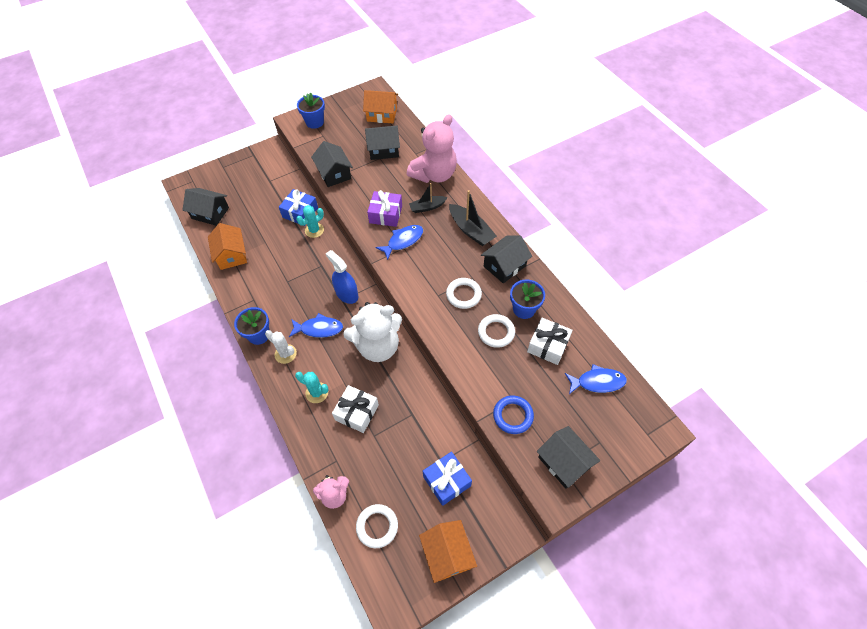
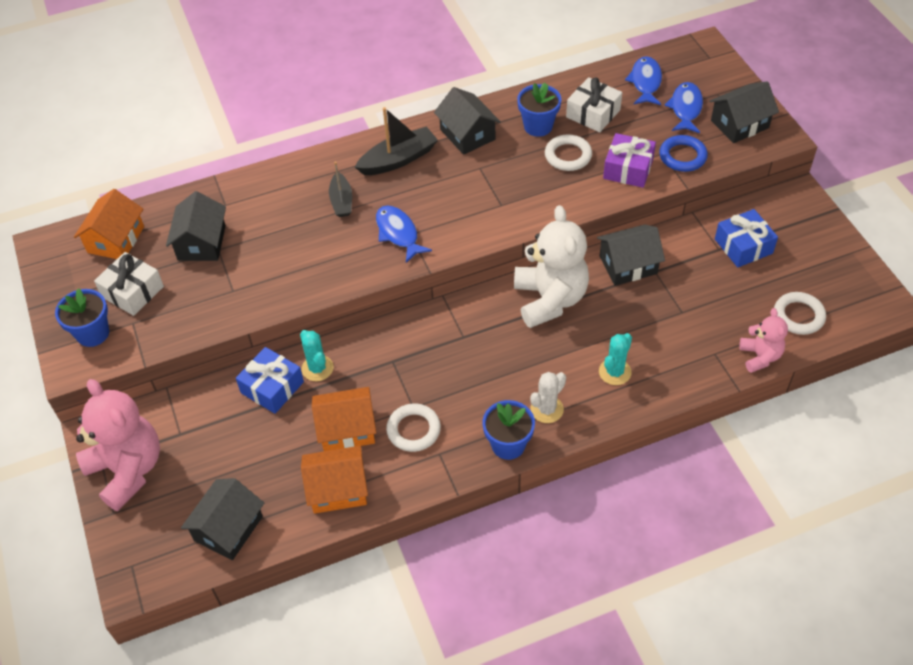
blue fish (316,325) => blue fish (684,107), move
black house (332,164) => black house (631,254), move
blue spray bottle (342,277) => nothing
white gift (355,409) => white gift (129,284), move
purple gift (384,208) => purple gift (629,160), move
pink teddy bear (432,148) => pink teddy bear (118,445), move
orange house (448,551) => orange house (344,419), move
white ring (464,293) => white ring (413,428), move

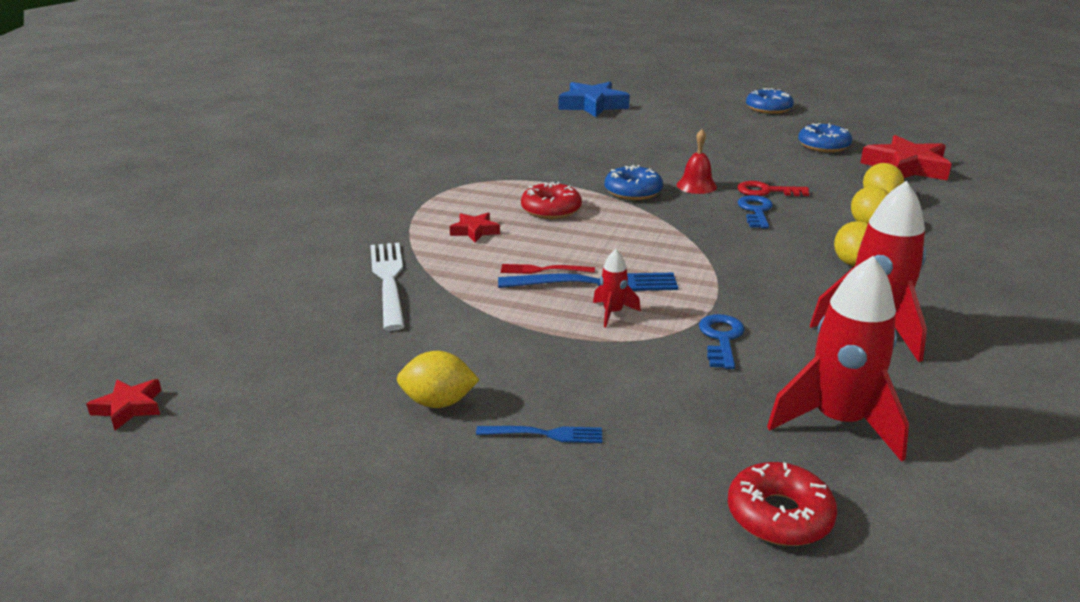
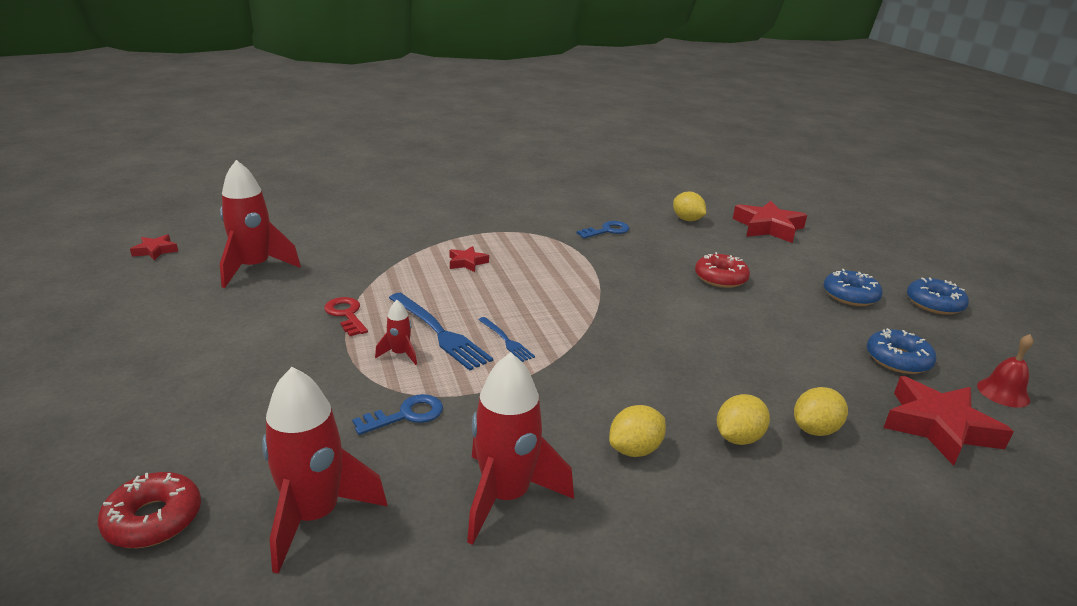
white fork (387,287) => nothing
yellow lemon (438,379) => yellow lemon (689,206), move
blue fork (539,434) => blue fork (506,339), move
red fork (548,269) => nothing
red donut (551,200) => red donut (722,270), move
blue star (594,99) => red star (770,222)
blue donut (634,182) => blue donut (853,287), move
red bell (697,161) => red bell (1005,371), move
red key (773,188) => red key (346,316), move
blue key (755,211) => blue key (603,230), move
nothing => red rocket (260,224)

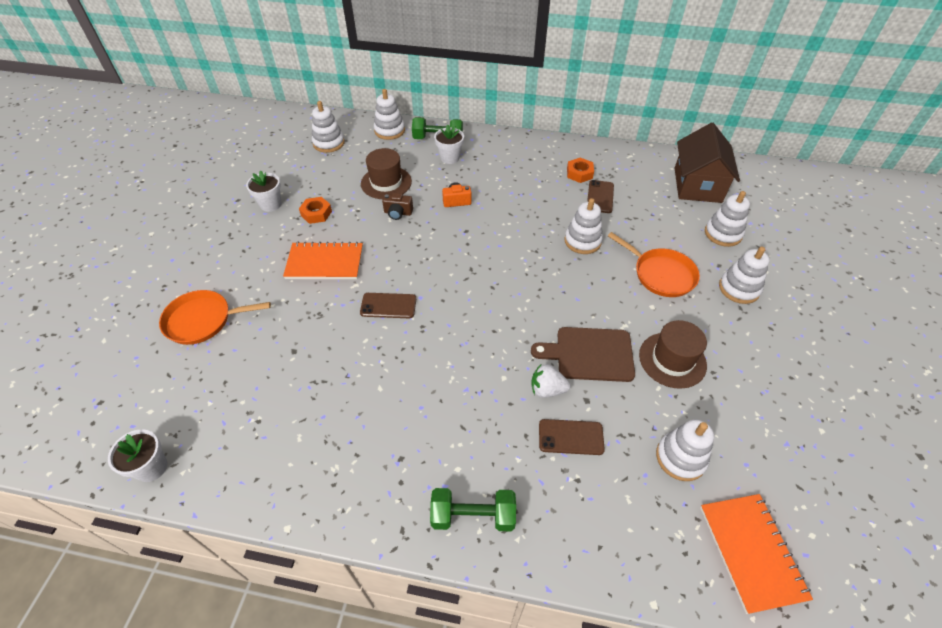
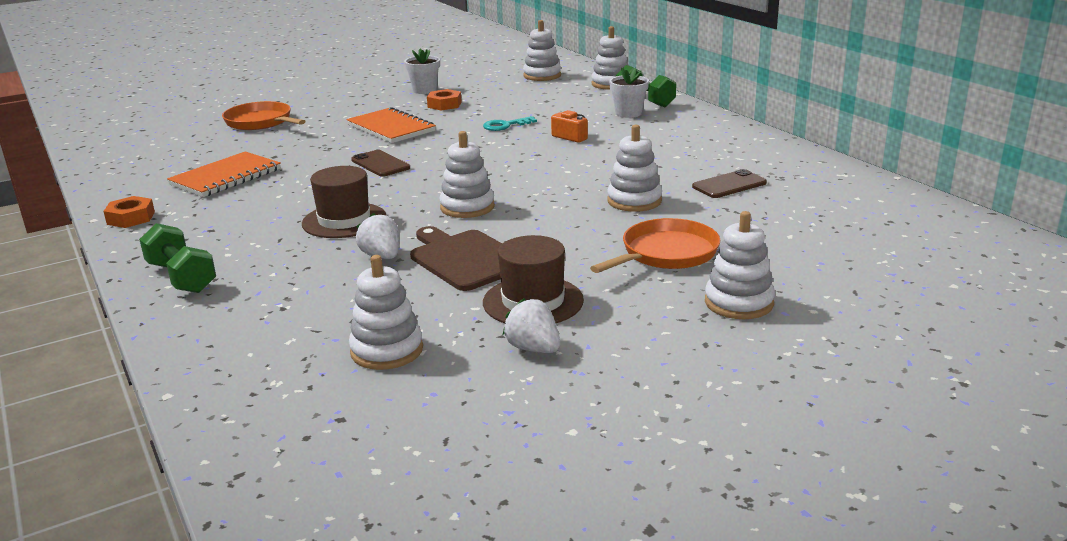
white flower pot (137,455) => nothing
brown hat (386,173) => brown hat (344,202), move
brown camera (397,206) => turquoise key (510,123)
brown phone (572,437) => nothing
orange nut (580,170) => orange nut (129,212), move
orange pan (654,264) => orange pan (655,245), 135 degrees counterclockwise
brown house (707,162) => nothing
orange notebook (756,554) => orange notebook (224,174), move
white stacking toy (727,219) => white stacking toy (467,174), move
nothing => white strawberry (531,325)

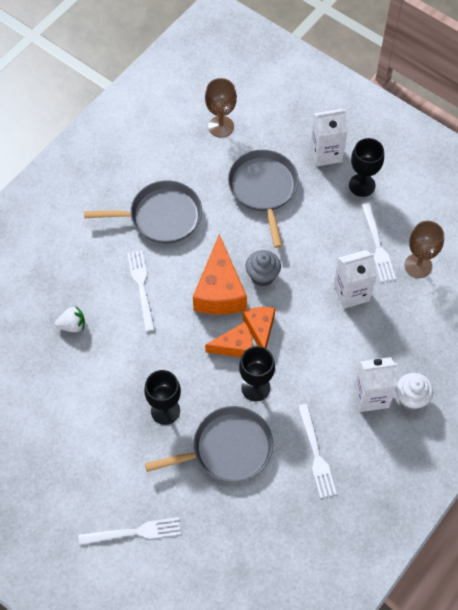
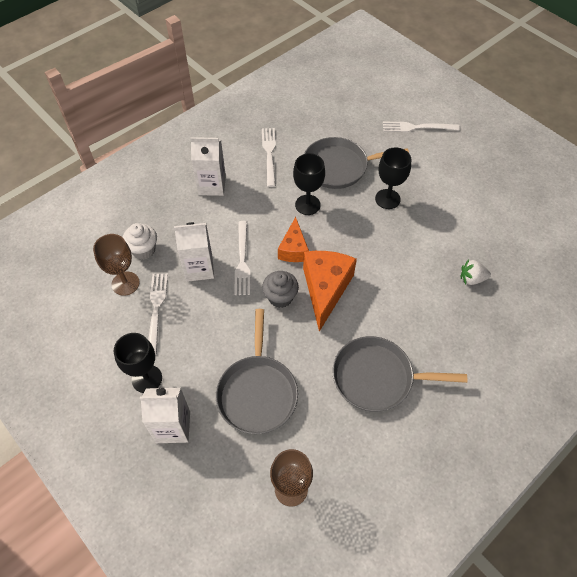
white fork (141,291) => white fork (242,258), move
orange cheese (229,339) => nothing
white cupcake (414,391) => white cupcake (140,241), move

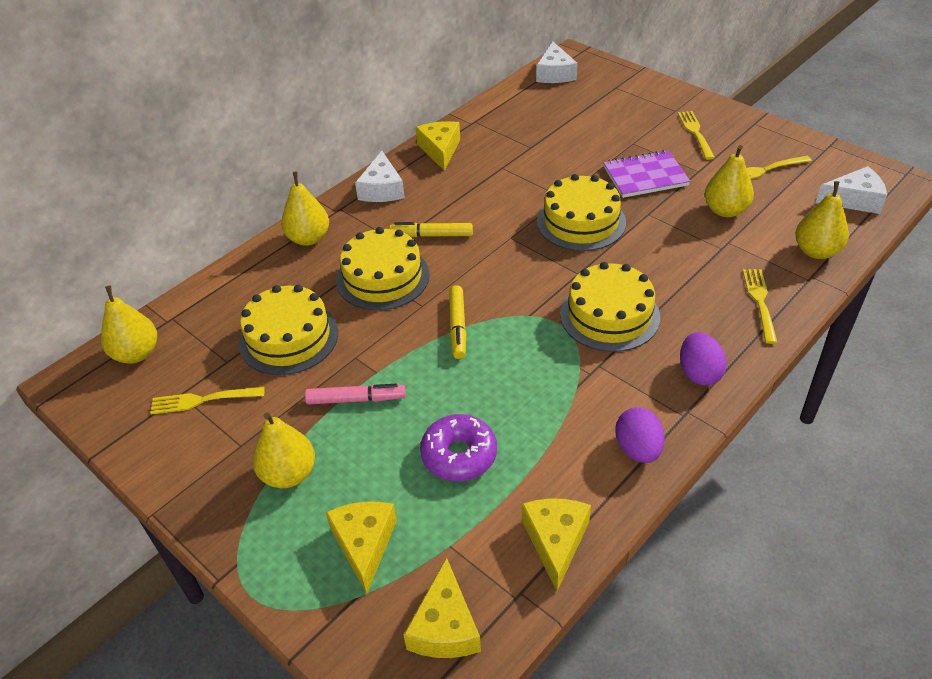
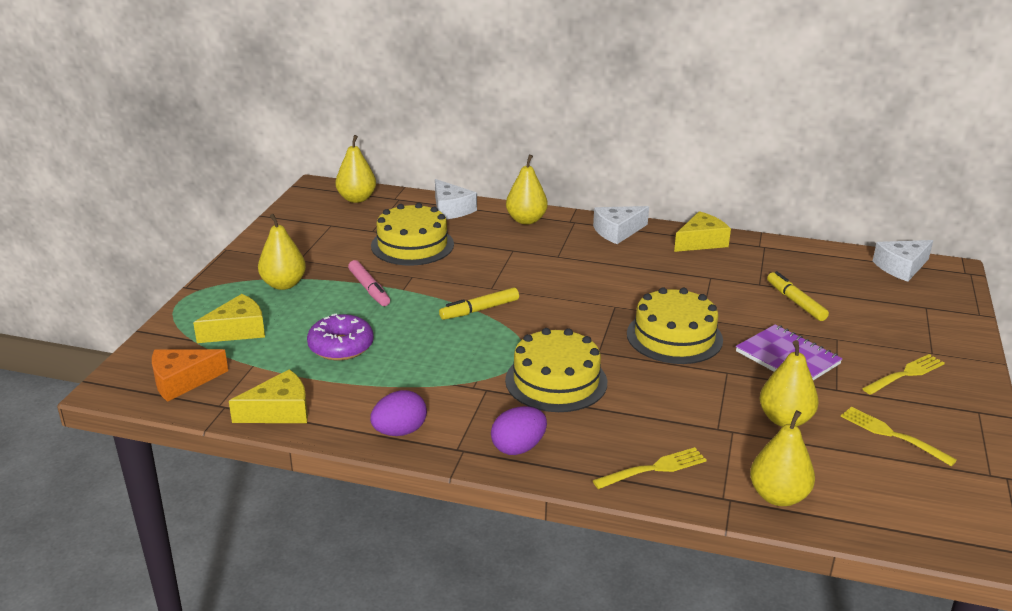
yellow fork (207,401) => nothing
yellow cake (383,268) => nothing
yellow marker (431,229) => yellow marker (798,296), move
yellow cheese (442,607) => orange cheese (190,375)
white cheese (851,190) => white cheese (456,199), move

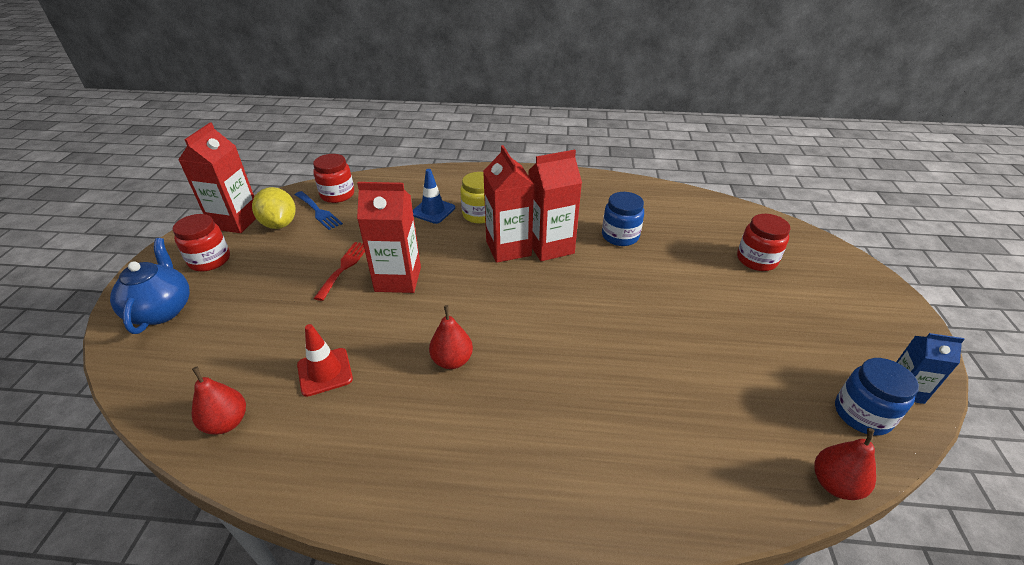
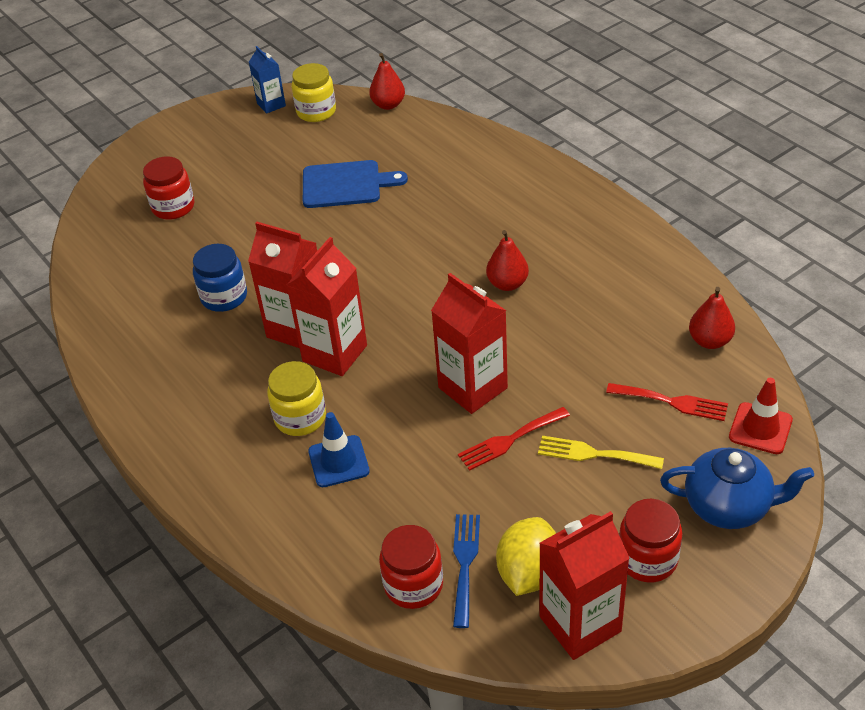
blue teapot (150,286) => blue teapot (737,488), 120 degrees counterclockwise
red traffic cone (325,360) => red traffic cone (761,416), move
blue jar (877,397) => yellow jar (314,92)
nothing => blue cutting board (355,184)
nothing => yellow fork (601,452)
nothing => red fork (667,402)

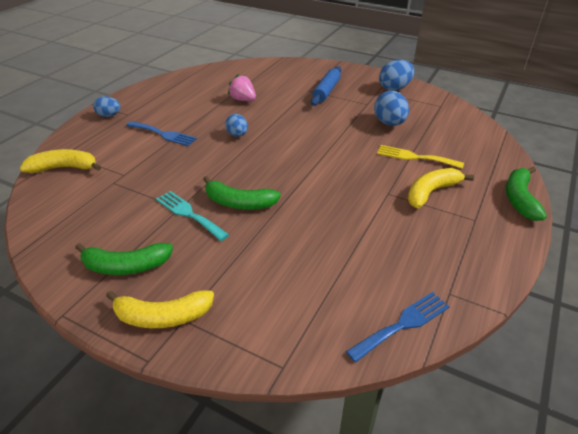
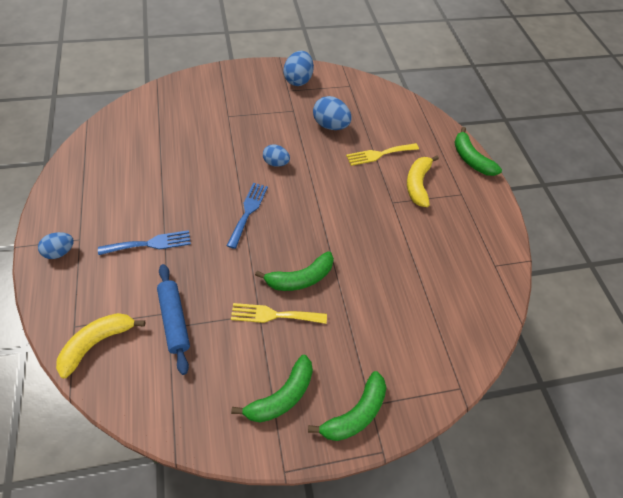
yellow banana (160,309) => green banana (347,406)
turquoise fork (192,216) => yellow fork (279,313)
blue egg (236,125) => blue egg (276,156), move
pink strawberry (242,87) => nothing
blue rolling pin (326,86) => blue rolling pin (173,319), move
blue fork (398,327) => blue fork (247,216), move

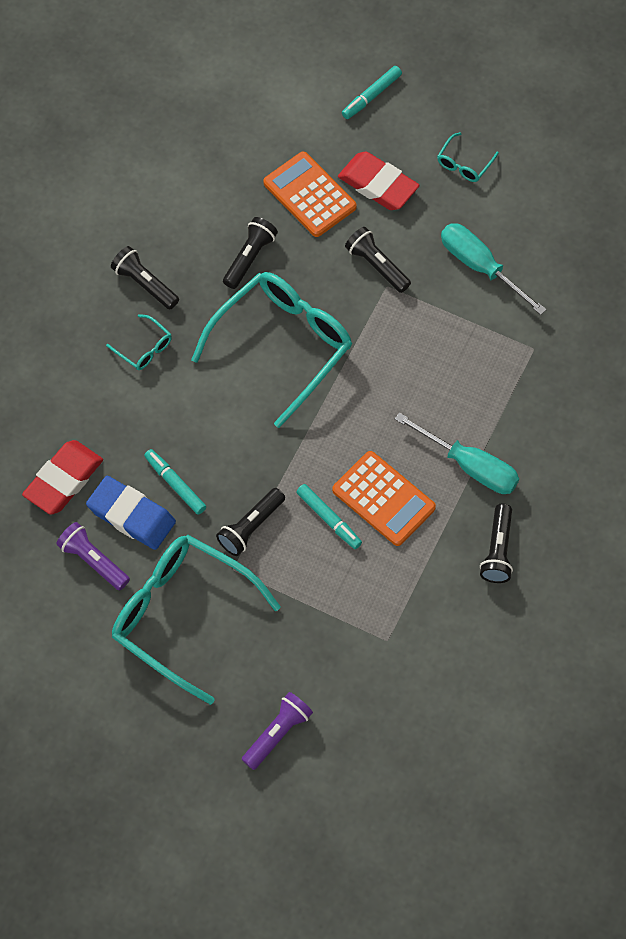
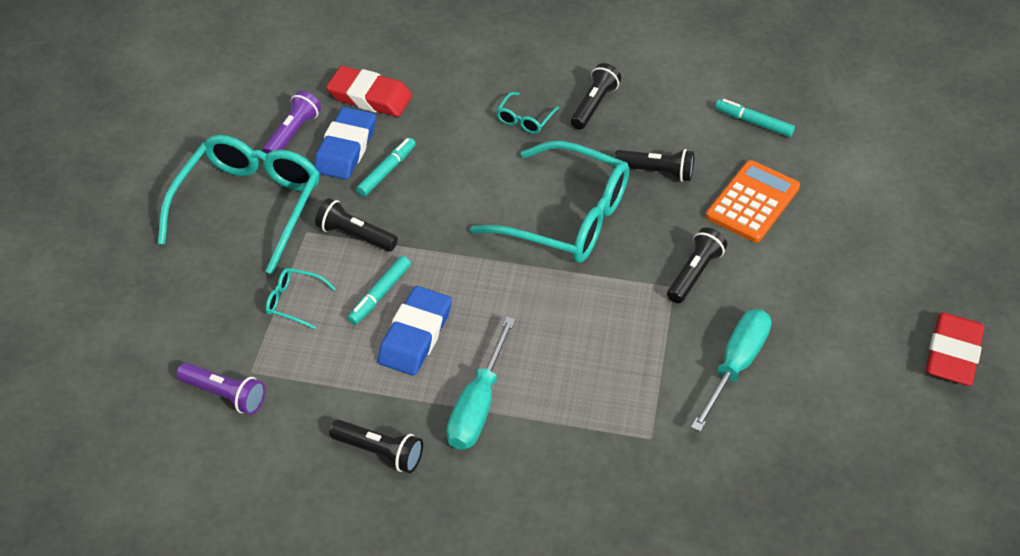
purple flashlight (277,731) => purple flashlight (220,389), move
orange calculator (384,498) => blue eraser (414,331)
red eraser (378,181) => red eraser (955,349), move
turquoise marker (372,92) => turquoise marker (755,118), move
turquoise glasses (468,157) => turquoise glasses (300,298), move
black flashlight (496,543) => black flashlight (376,446), 150 degrees counterclockwise

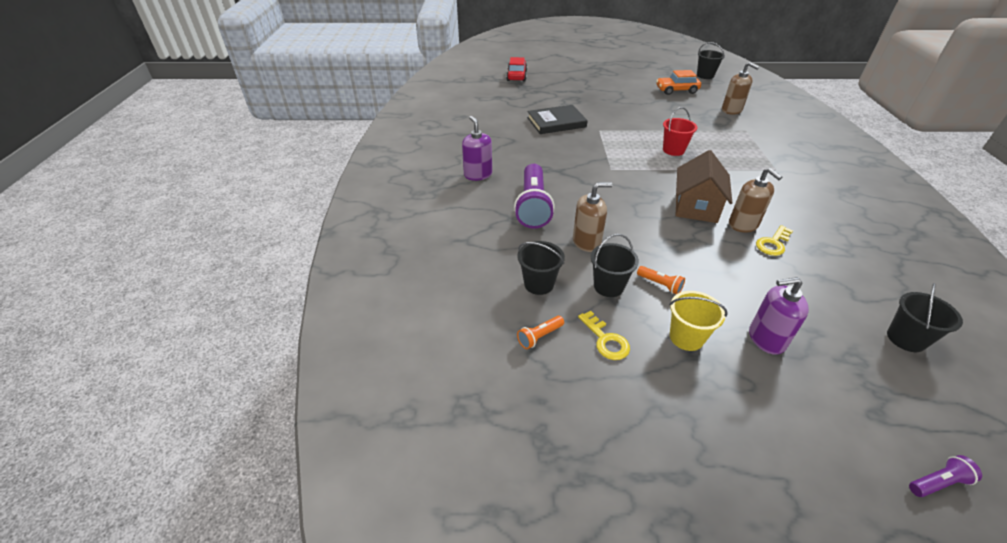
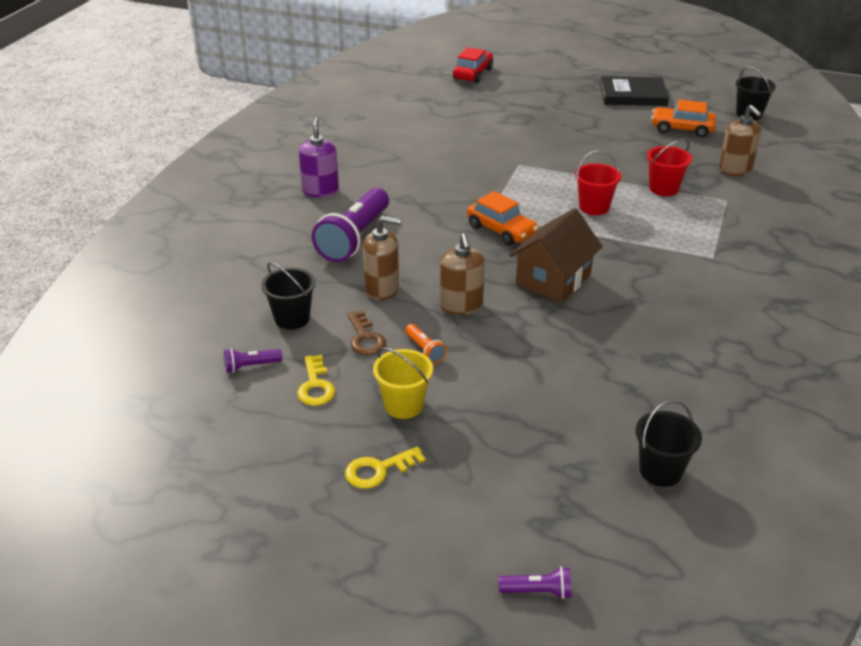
orange flashlight (540,332) => purple flashlight (253,360)
black book (557,119) => black book (634,91), move
black bucket (615,265) => brown key (366,332)
brown soap dispenser (755,200) => brown soap dispenser (462,274), move
purple soap dispenser (779,316) => nothing
yellow key (774,240) => yellow key (385,467), move
nothing => orange car (502,218)
nothing => red bucket (669,167)

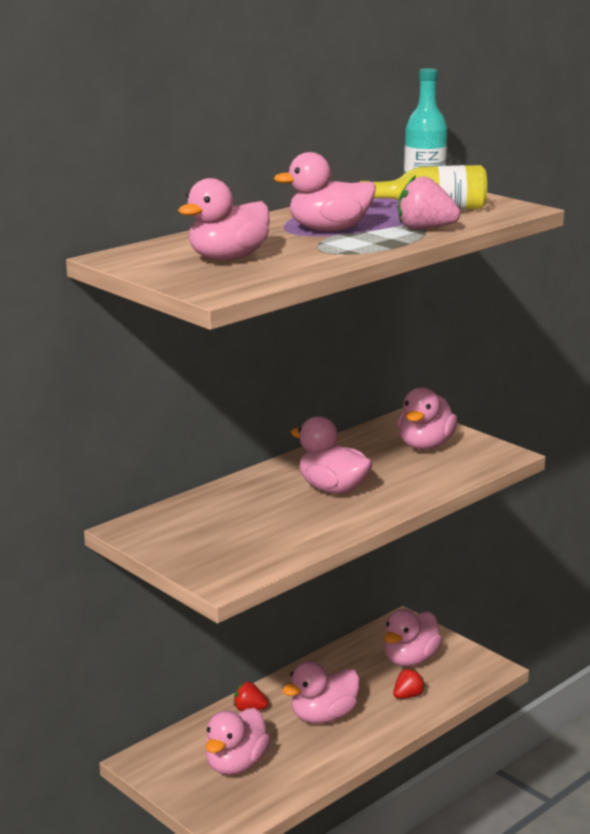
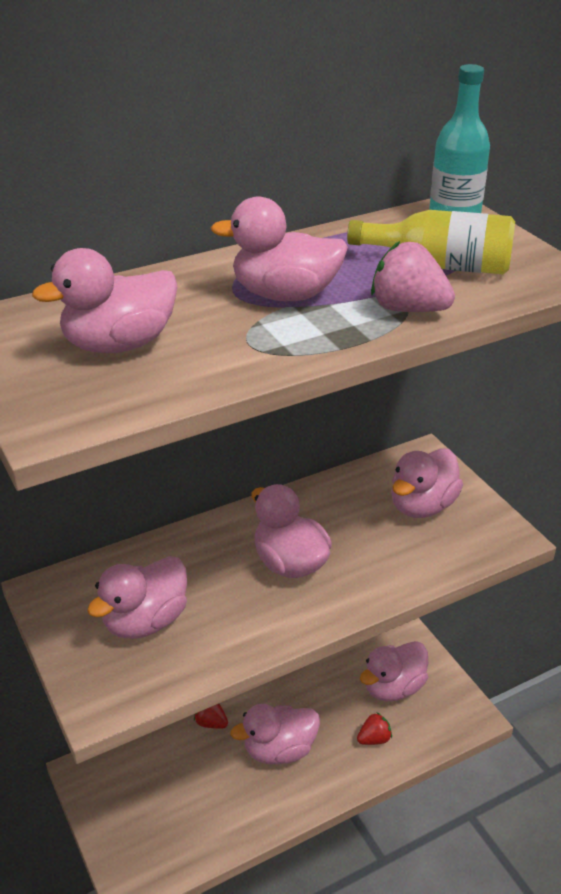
pink duck (238,741) => pink duck (137,597), move

